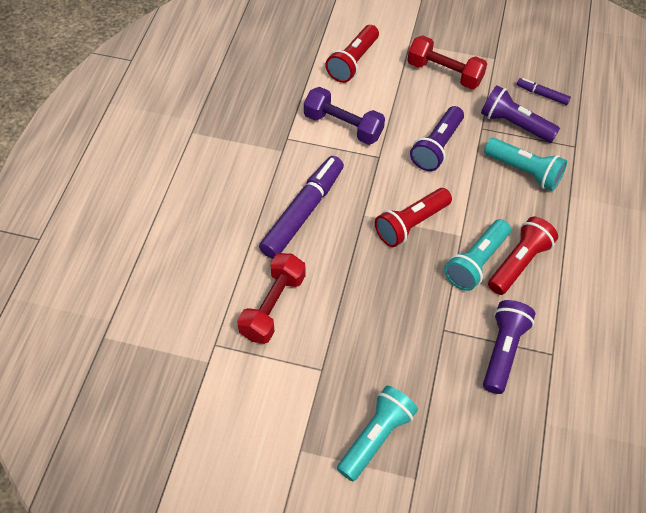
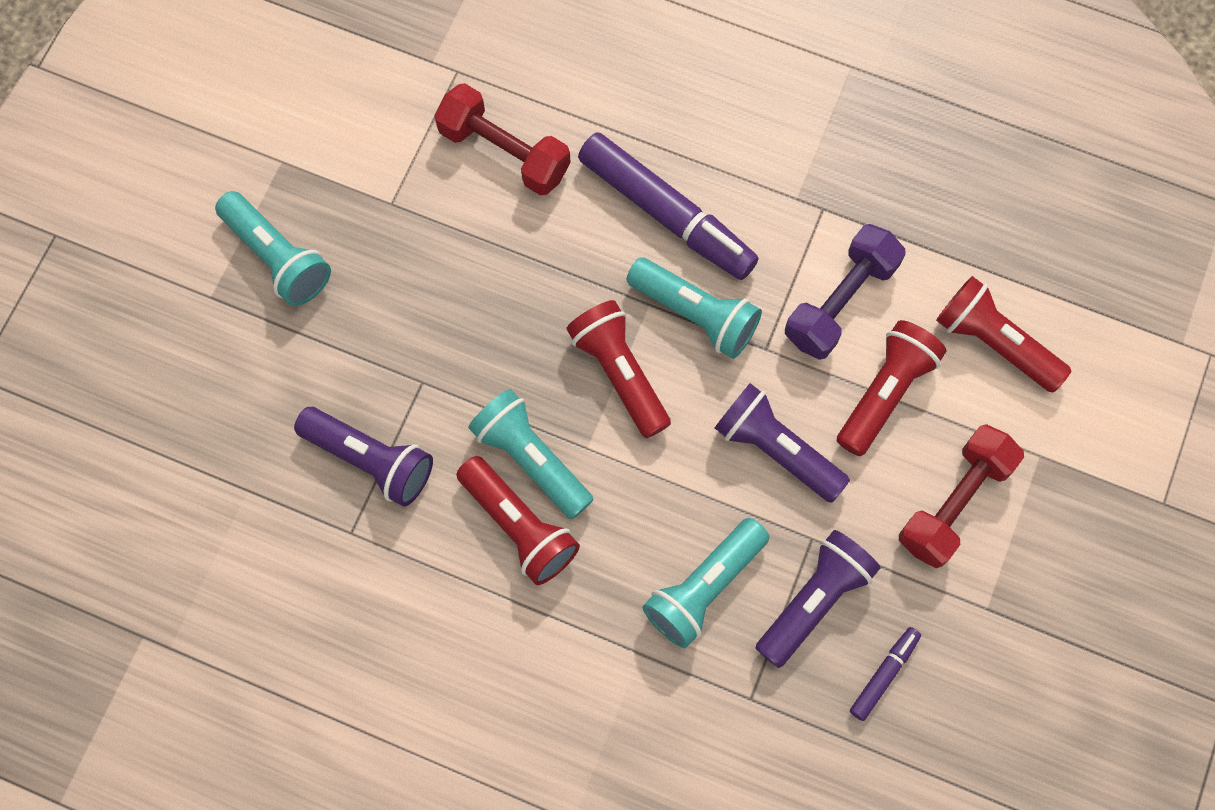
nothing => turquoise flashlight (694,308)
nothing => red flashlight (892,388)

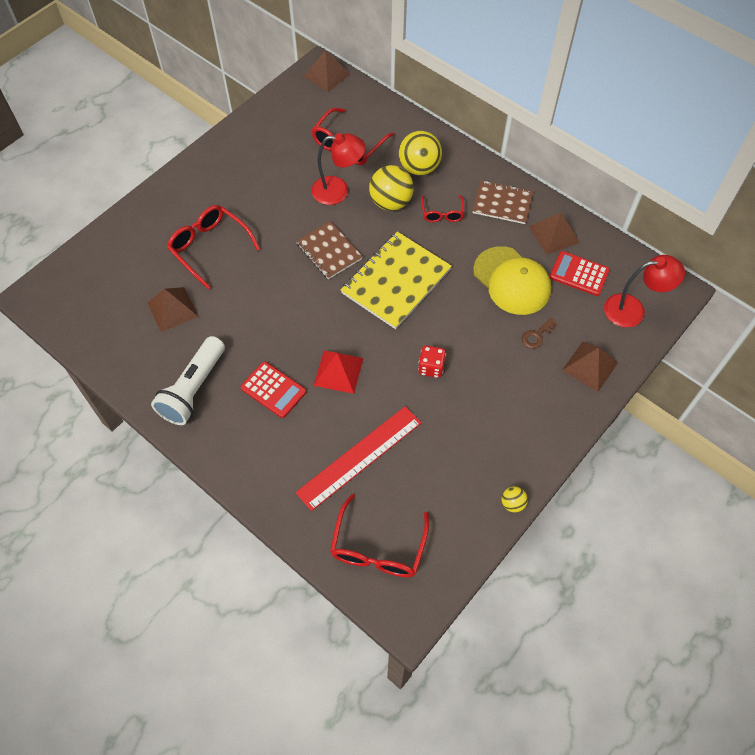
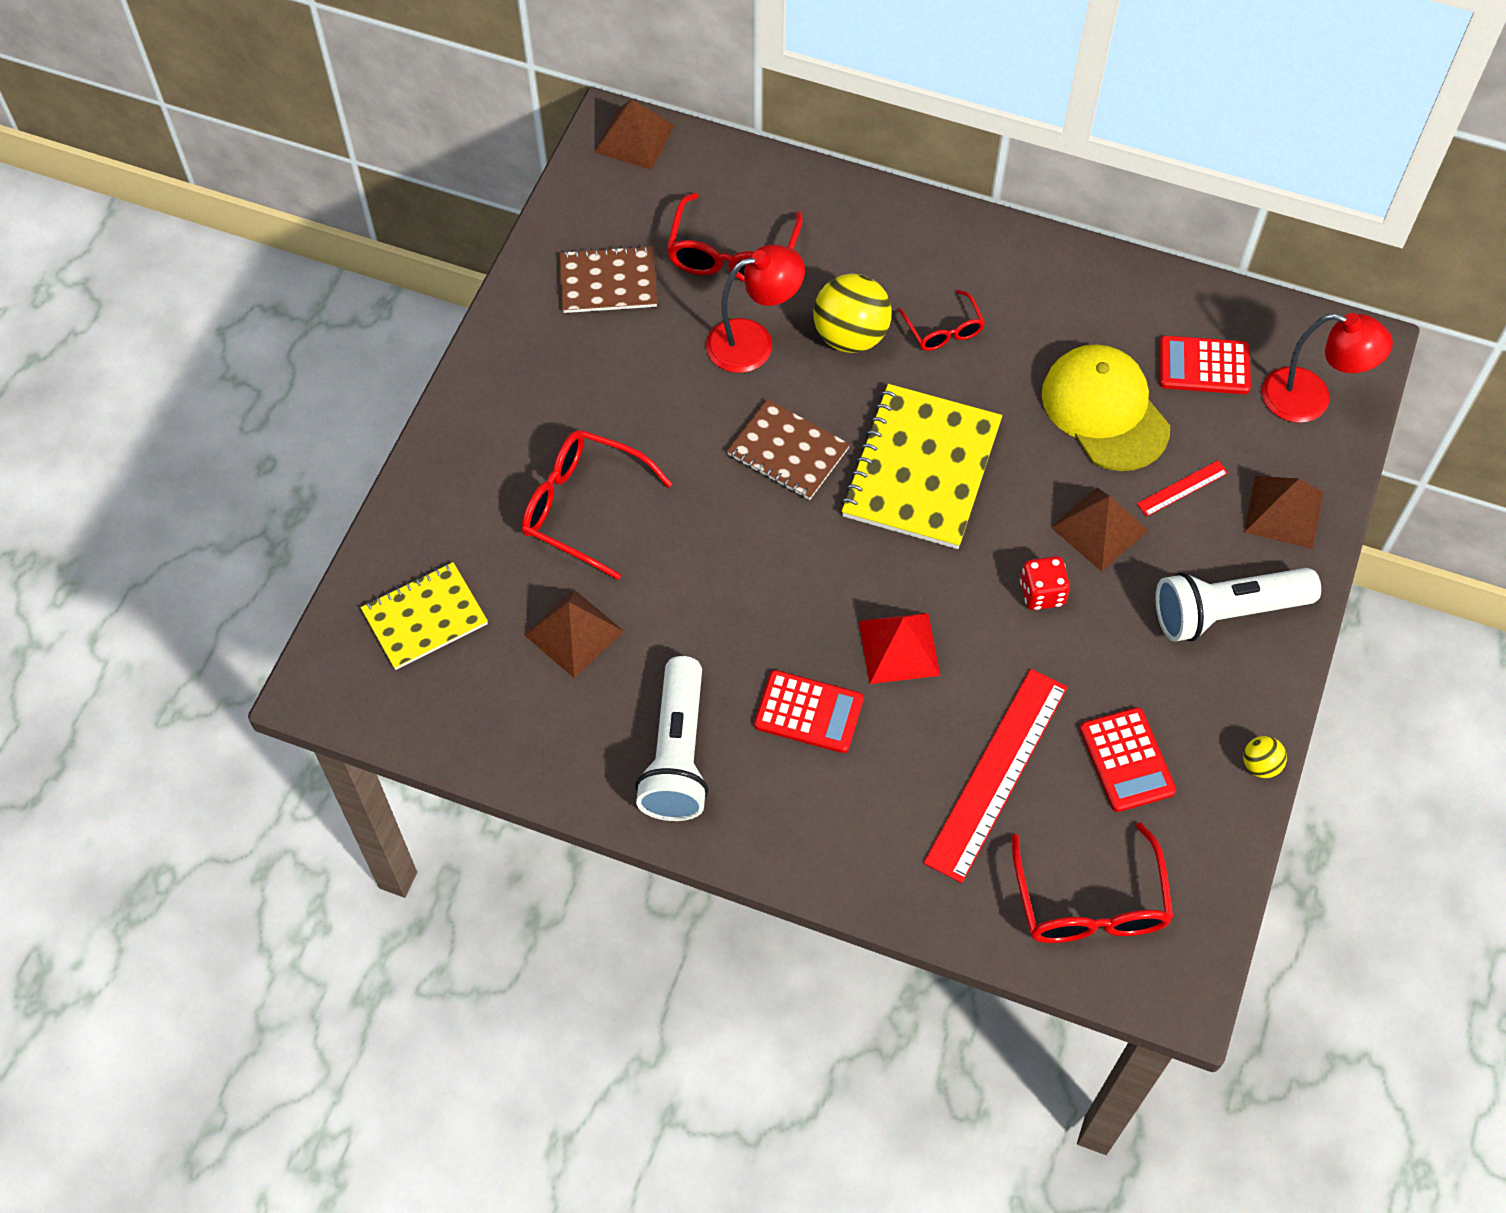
yellow ball (420,153) => nothing
brown notebook (502,202) => brown notebook (608,279), move
yellow cap (512,280) => yellow cap (1106,407), 150 degrees counterclockwise
brown key (540,333) => red ruler (1182,488)
brown pyramid (554,233) => brown pyramid (1099,529), move
red lamp (644,291) => red lamp (1327,368), 45 degrees clockwise
nothing => yellow notebook (424,616)
nothing => red calculator (1128,759)
nothing => white flashlight (1238,605)

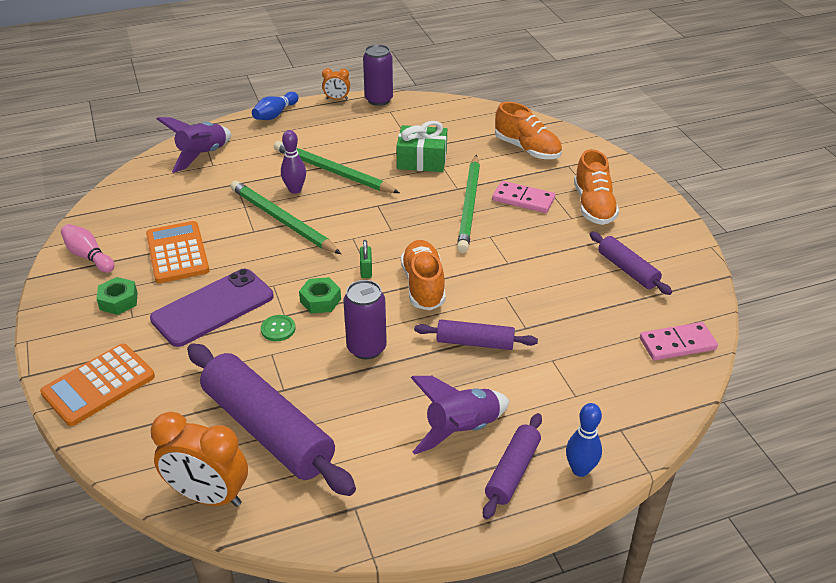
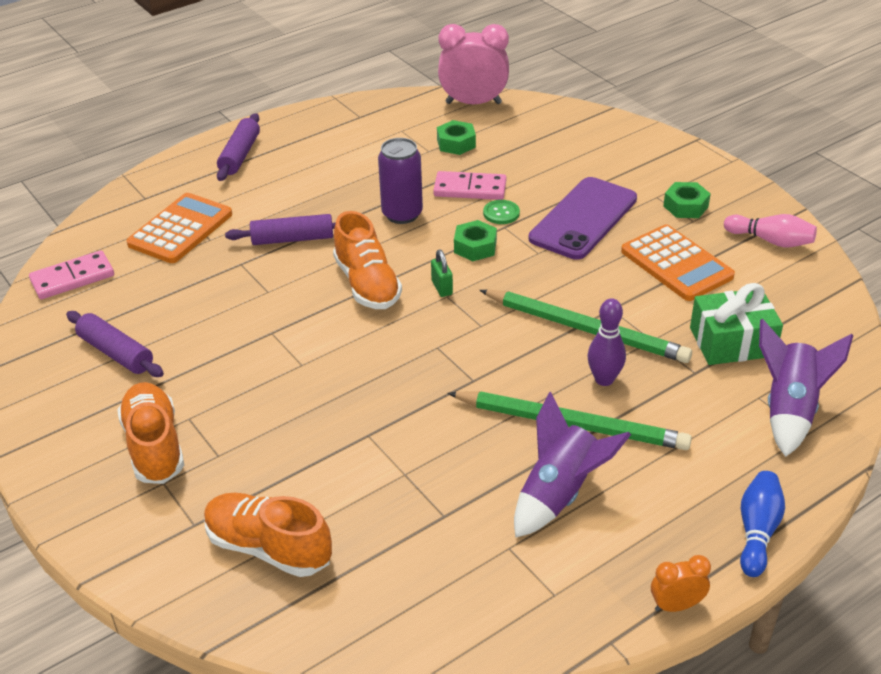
orange calculator (97,385) => orange calculator (179,228), move
orange clock (199,459) => pink clock (473,64)
purple rolling pin (271,419) => green nut (456,137)
purple can (378,75) => nothing
green gift (421,146) => green gift (736,324), move
purple rocket (459,415) => purple rocket (572,464), move
green pencil (468,204) => nothing
pink domino (523,197) => pink domino (469,185), move
blue bowling pin (584,440) => nothing

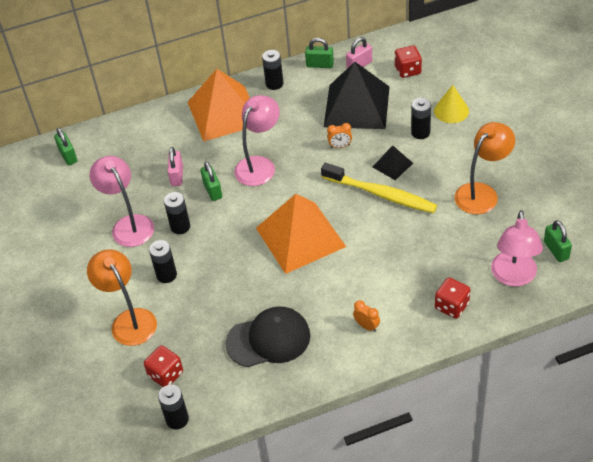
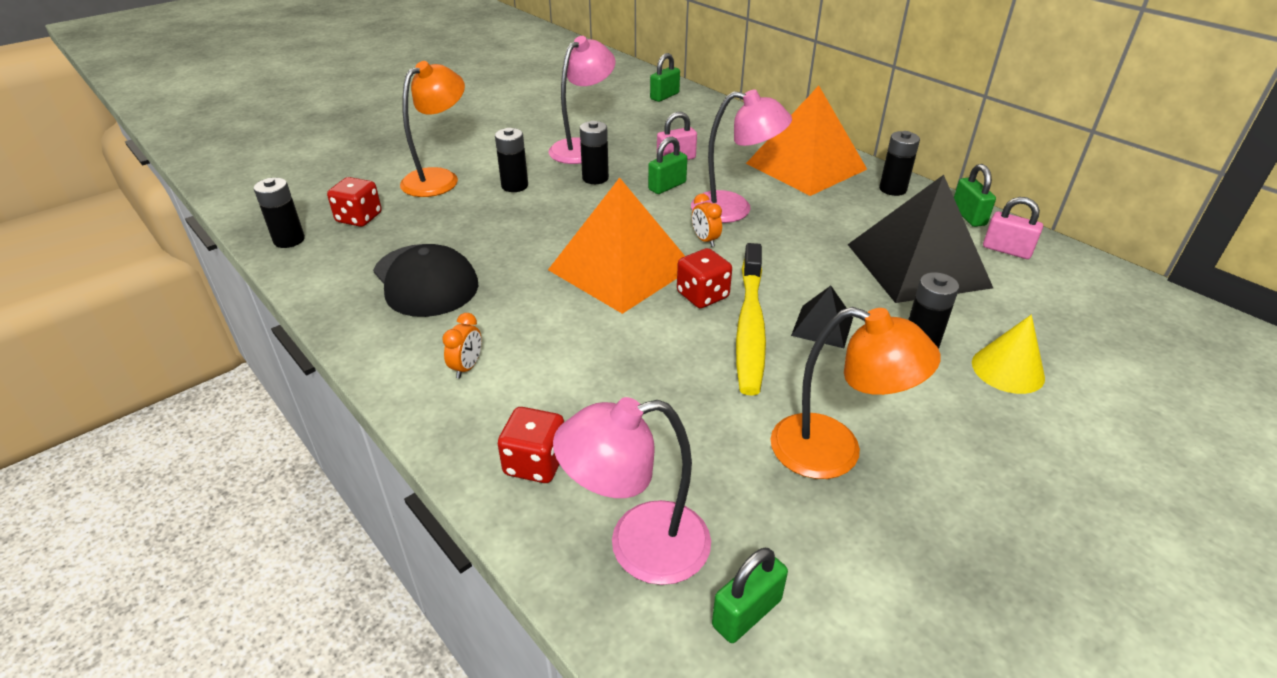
orange clock (339,135) => orange clock (707,220), move
red dice (408,61) => red dice (704,278), move

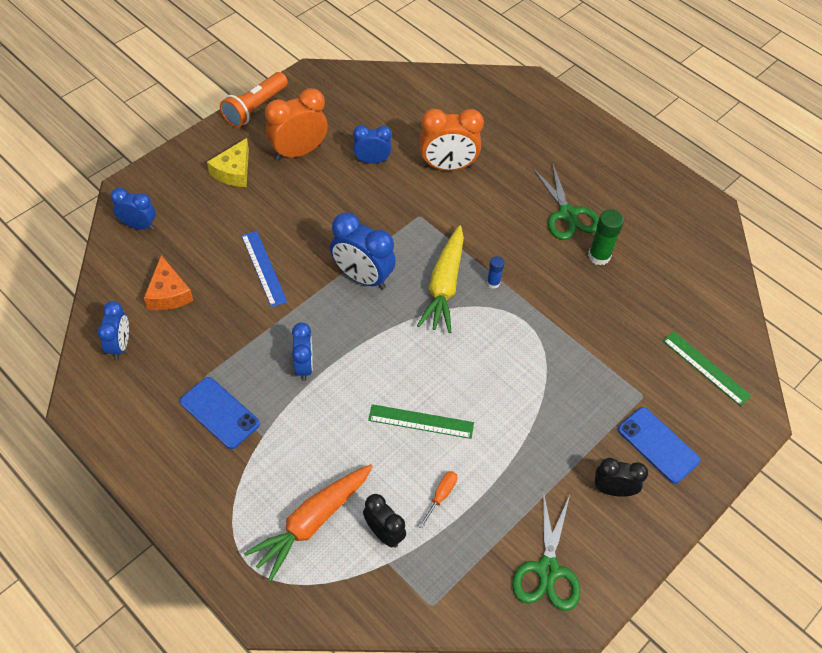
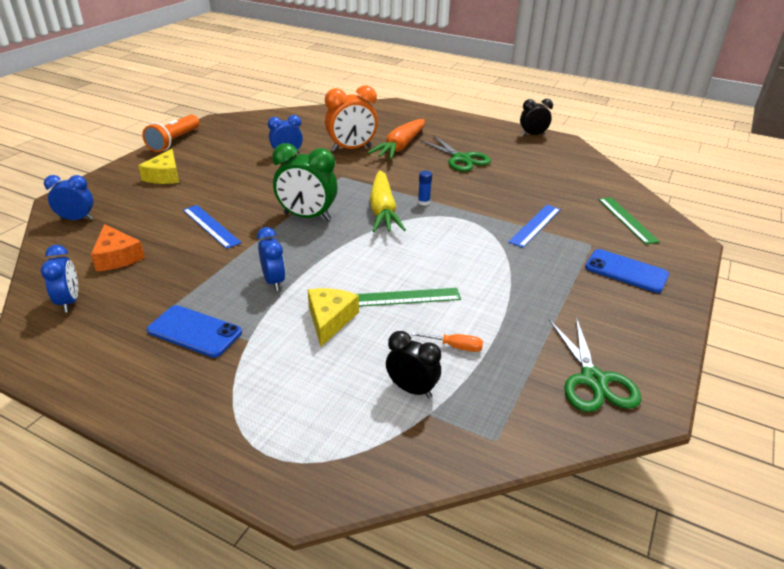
orange carrot (308,522) => orange carrot (396,139), move
orange clock (296,124) => nothing
blue clock (363,250) => green clock (305,182)
orange screwdriver (437,499) => orange screwdriver (447,342), 90 degrees clockwise
green glue stick (606,237) => nothing
black clock (621,477) => black clock (536,117), move
green ruler (707,368) => green ruler (629,220), 45 degrees clockwise
nothing => yellow cheese (333,317)
nothing => blue ruler (534,226)

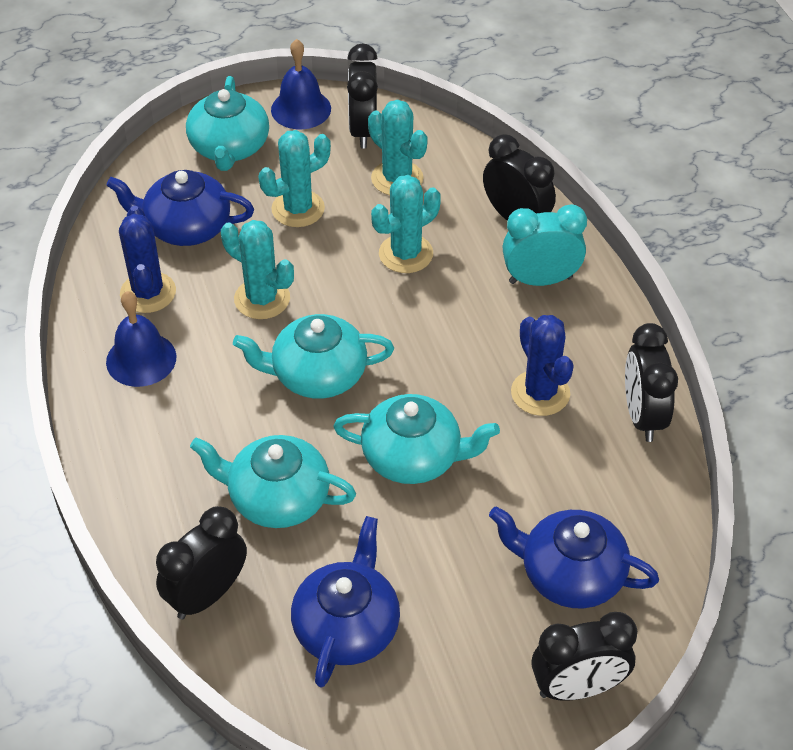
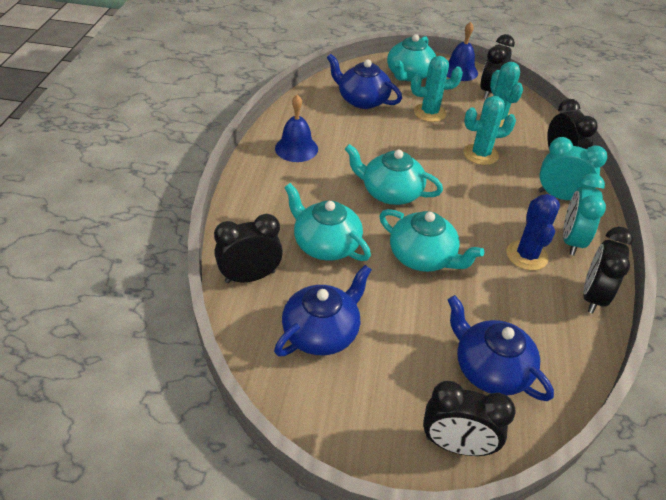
blue cactus (147,259) => nothing
turquoise cactus (257,269) => nothing
nothing => turquoise clock (584,214)

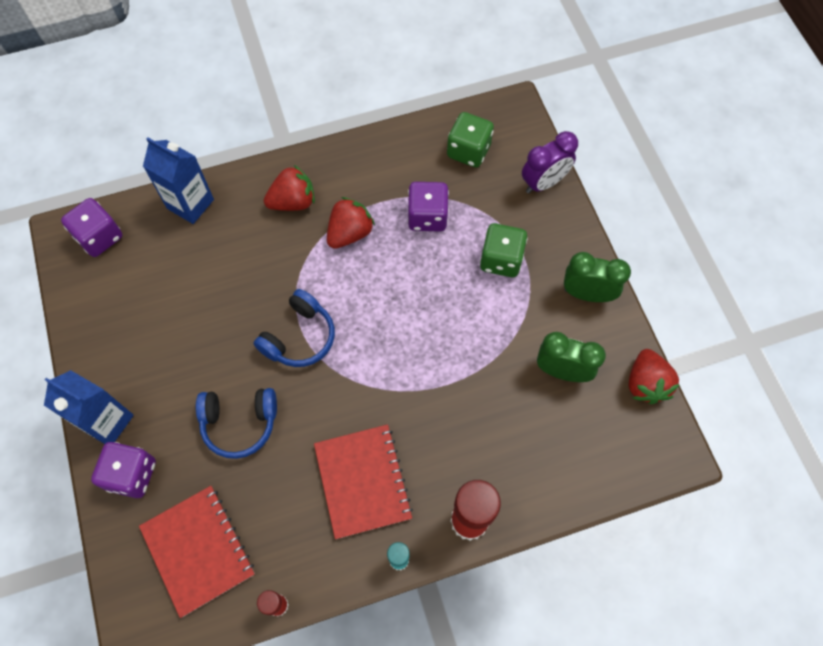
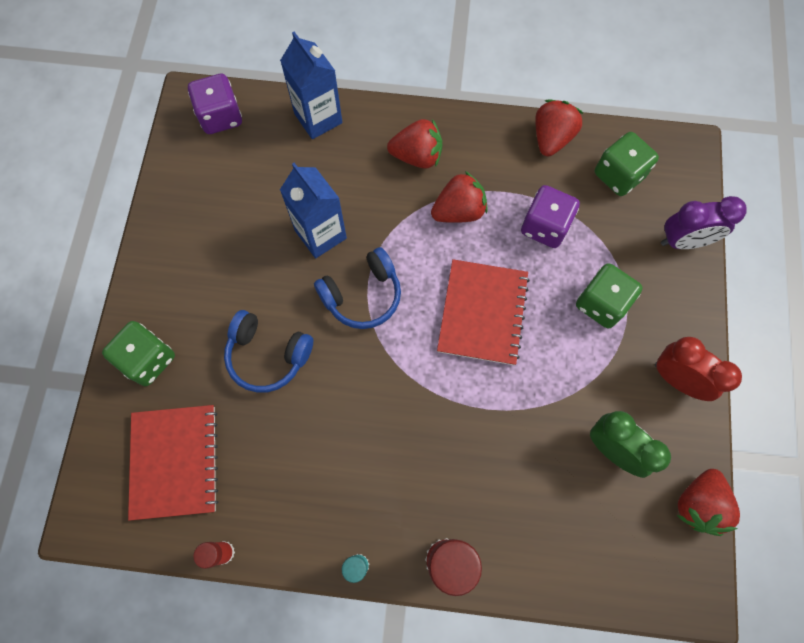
blue carton (89,407) => blue carton (313,210), move
purple dice (123,470) => green dice (138,353)
red notebook (363,481) => red notebook (483,312), move
green clock (597,277) => red clock (698,369)
nothing => red strawberry (559,128)

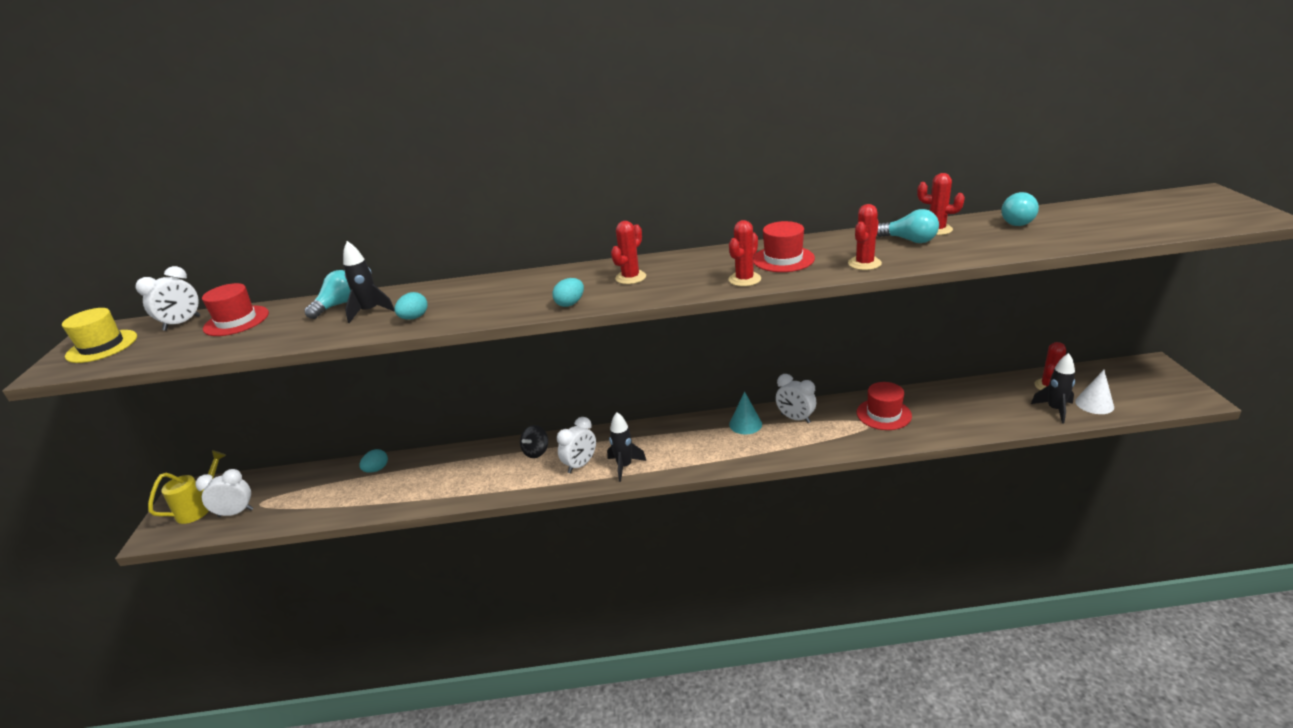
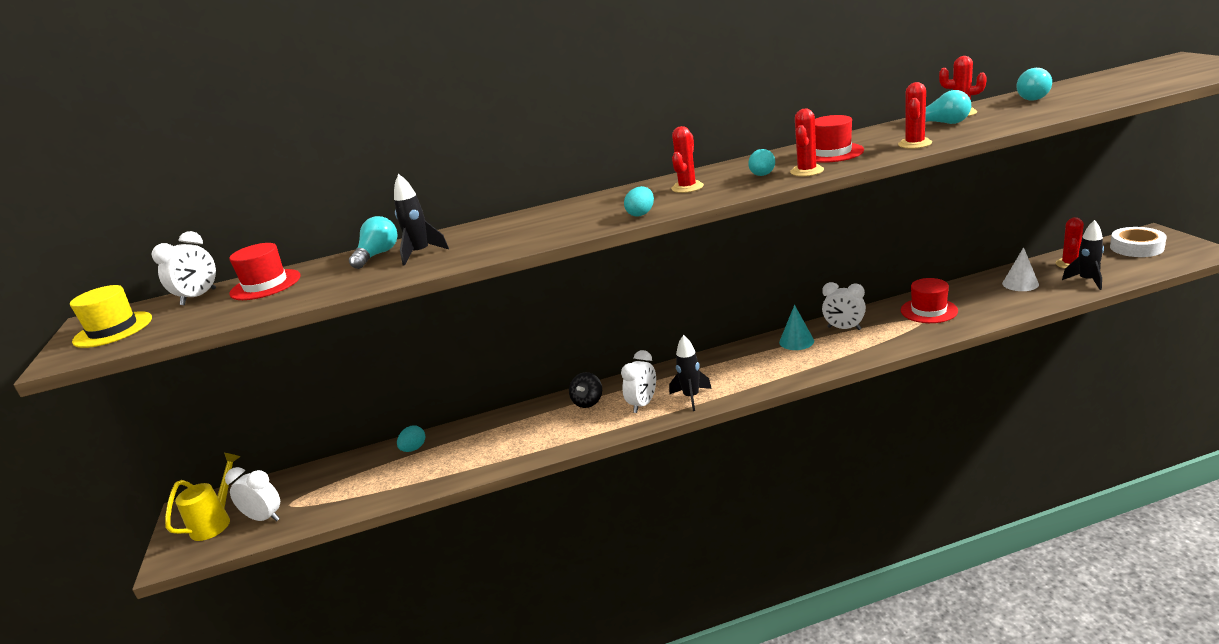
white clock (224,493) => white clock (252,494), 45 degrees clockwise
turquoise egg (410,306) => turquoise egg (761,162), move
white cone (1094,392) => white cone (1020,269), move
nothing => white tape (1138,242)

